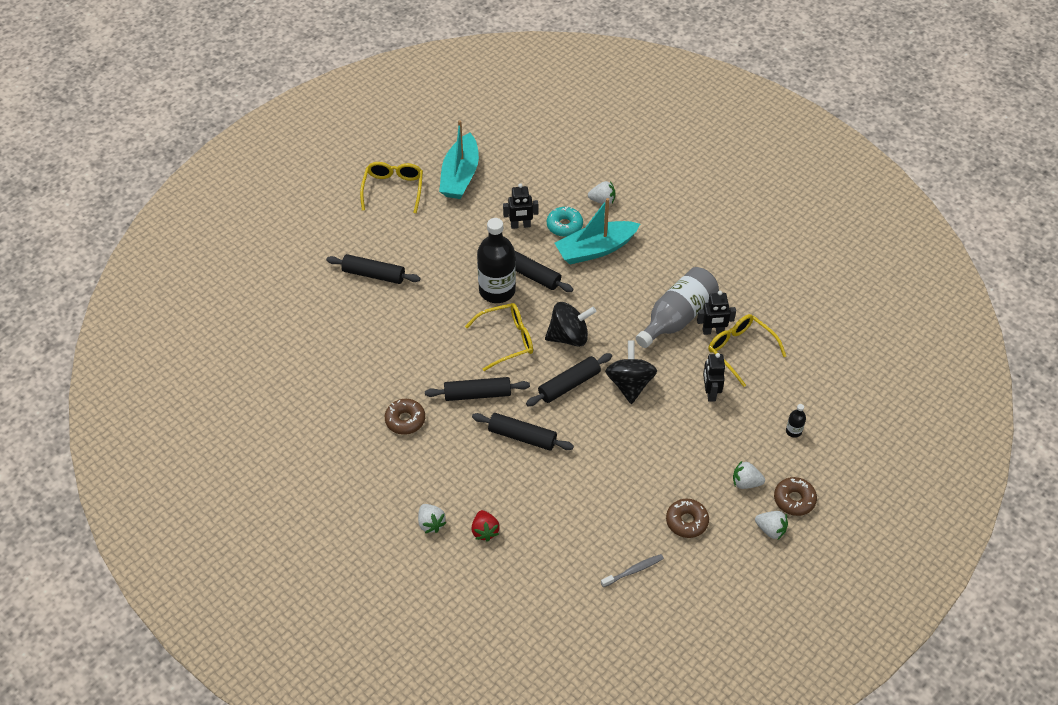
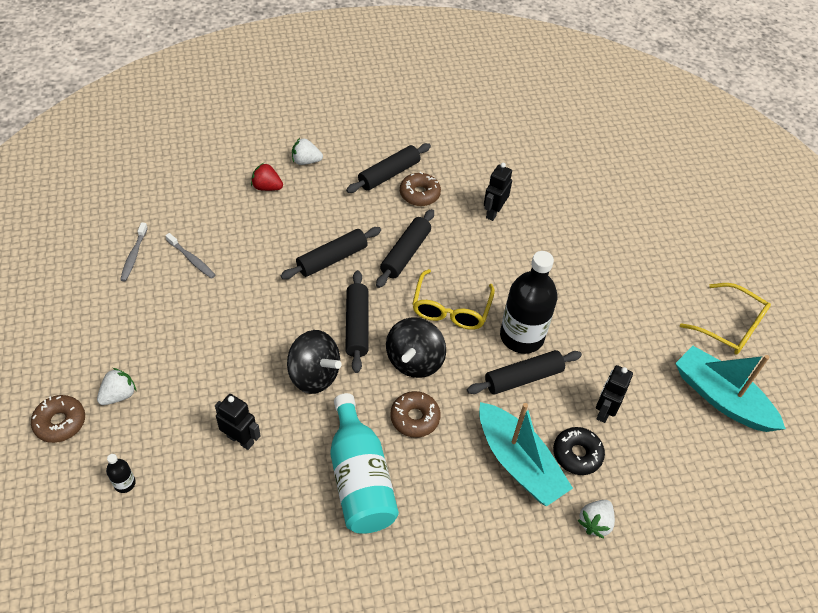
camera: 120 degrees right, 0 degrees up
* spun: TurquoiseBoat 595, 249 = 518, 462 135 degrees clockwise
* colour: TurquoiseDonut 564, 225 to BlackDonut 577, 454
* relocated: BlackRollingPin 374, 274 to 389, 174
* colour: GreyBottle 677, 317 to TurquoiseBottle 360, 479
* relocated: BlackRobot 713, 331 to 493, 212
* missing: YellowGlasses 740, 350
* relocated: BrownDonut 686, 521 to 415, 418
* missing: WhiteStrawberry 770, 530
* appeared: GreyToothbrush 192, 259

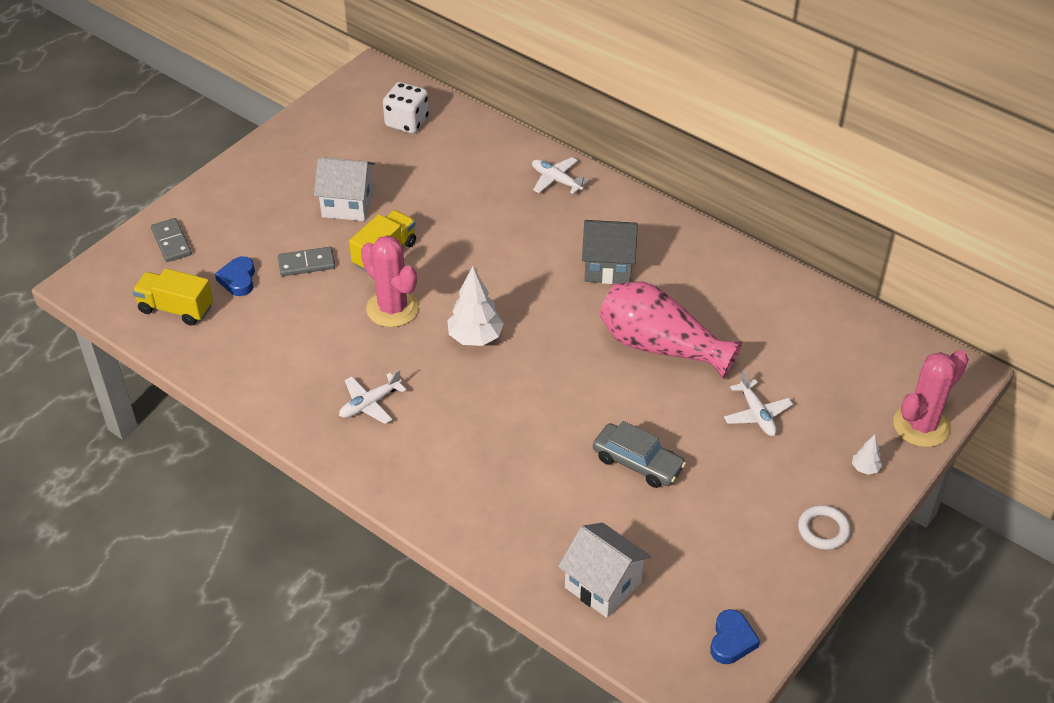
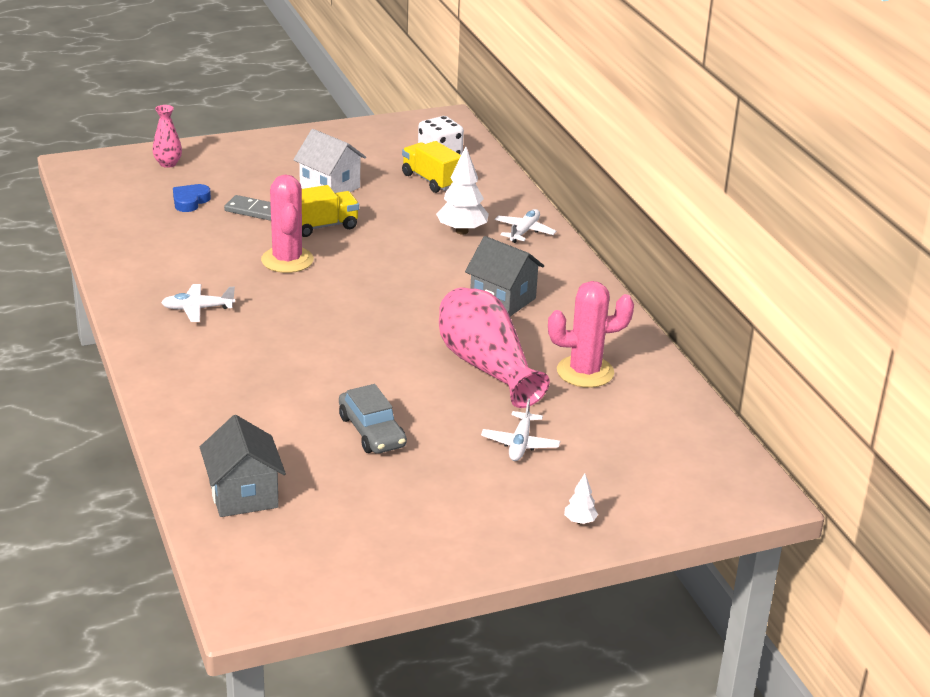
camera: 30 degrees right, 15 degrees down
* spun: WhitePlane 556, 180 = 524, 231 45 degrees clockwise
* exchanged: GreyDomino 171, 242 to PinkVase 168, 164
* relocated: WhiteTree 475, 338 to 462, 231
* relocated: YellowTruck 176, 309 to 431, 180
* relocated: PinkCactus 921, 425 to 585, 372
* missing: WhiteRing 823, 530
* colour: WhiteHouse 603, 585 to GreyHouse 243, 495
* missing: BlueHeart 731, 640

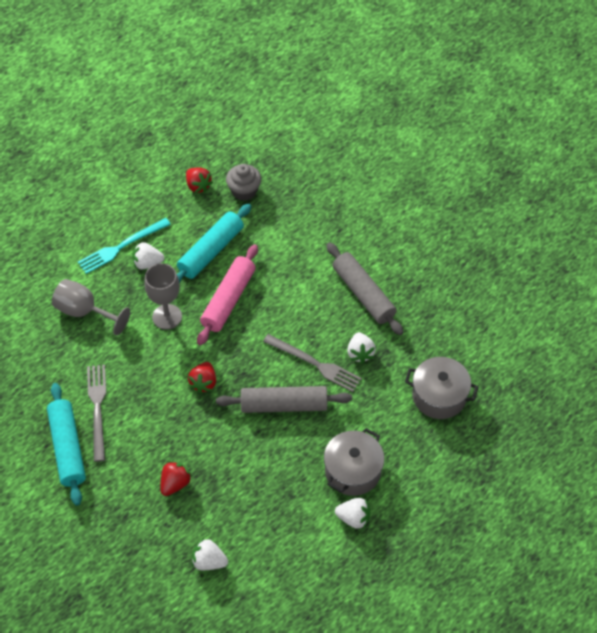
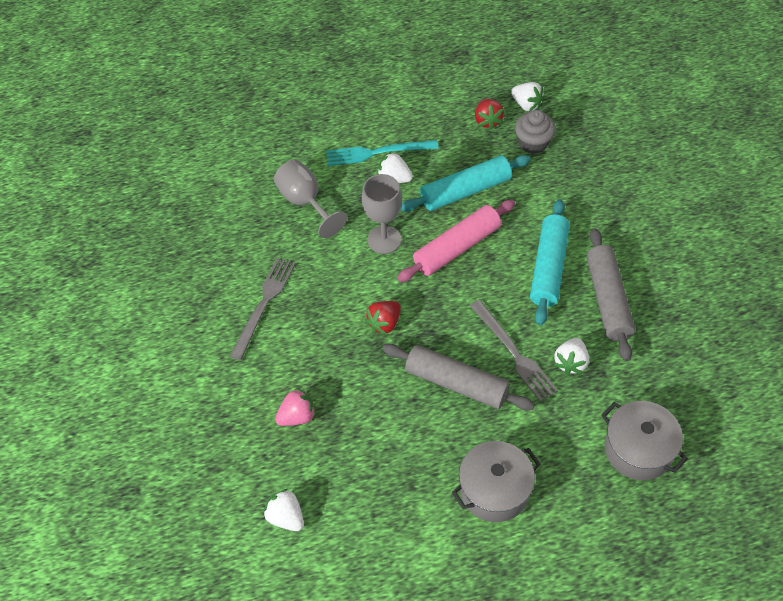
camera: 30 degrees right, 0 degrees up
* relocated: TurquoiseRollingPin 67, 448 to 548, 267
* colour: RedStrawberry 175, 483 to PinkStrawberry 297, 416
* relocated: WhiteStrawberry 353, 518 to 526, 104

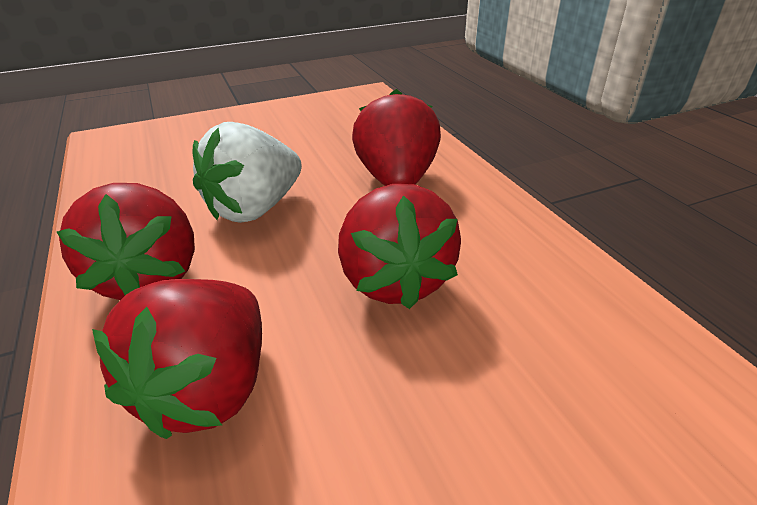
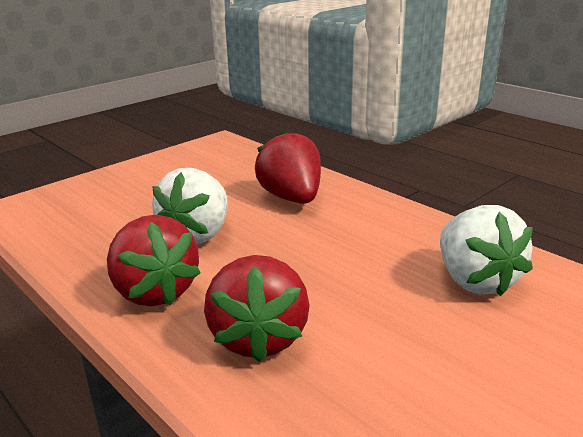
camera: 20 degrees left, 10 degrees down
* missing: RedStrawberry 395, 280
* appeared: WhiteStrawberry 475, 280

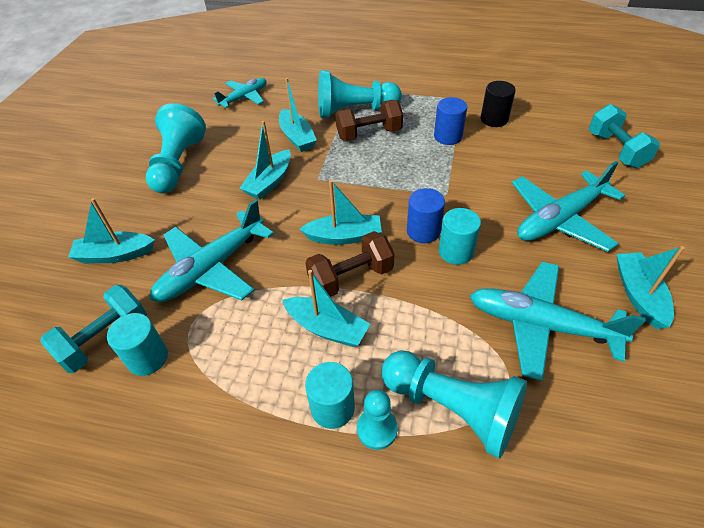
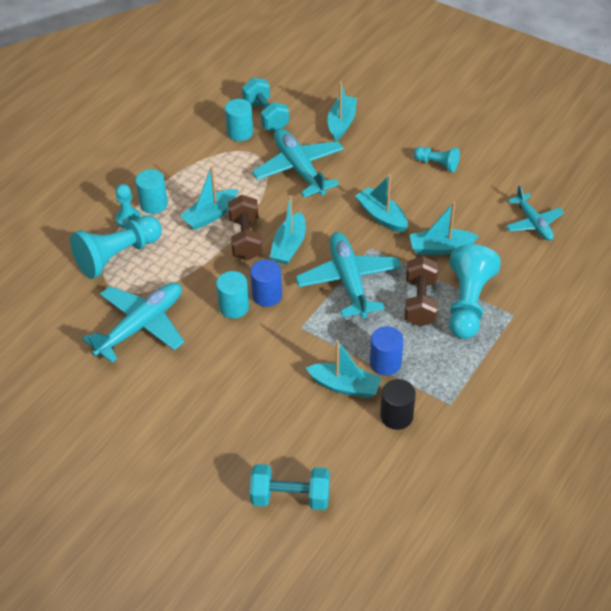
camera: 110 degrees right, 0 degrees up
* size: TurquoisePawn 178, 164 = 437, 164 x0.54
* relocated: TurquoisePlane 559, 219 to 349, 281
* relocated: TurquoiseBoat 638, 295 to 345, 386

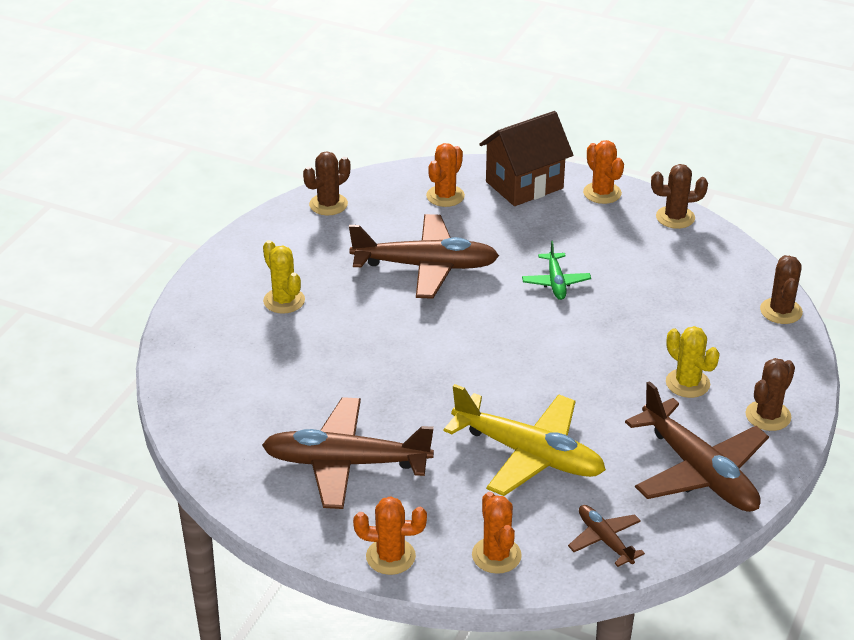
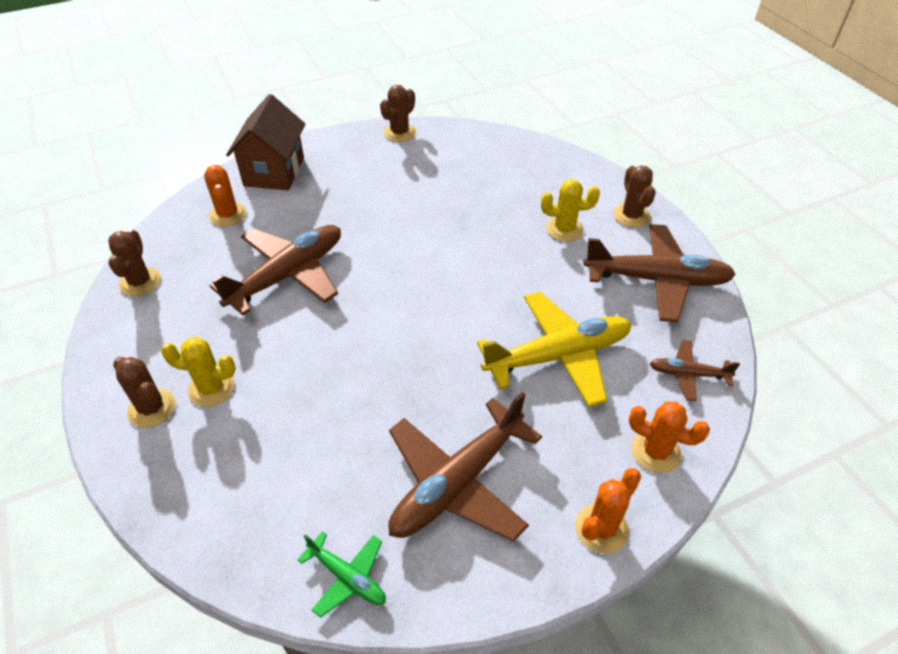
camera: 50 degrees left, 10 degrees up
* missing: OrangeCactus 602, 193
* relocated: GreenPlane 556, 282 to 347, 577
* relocated: BrownCactus 781, 311 to 152, 408

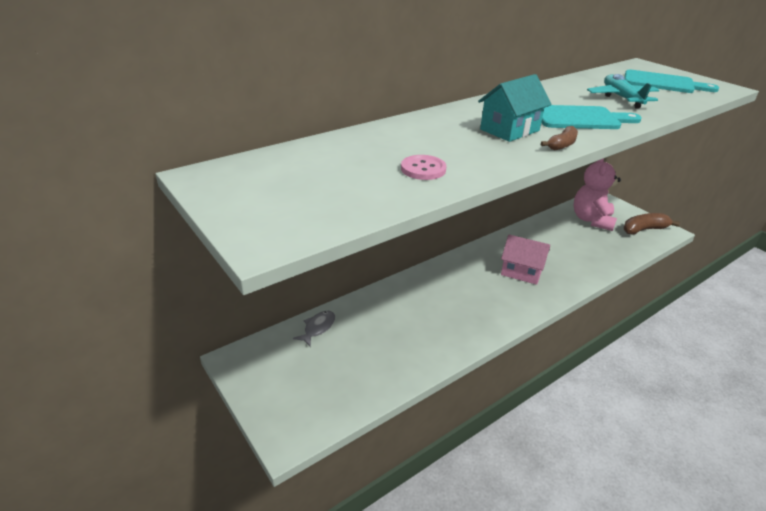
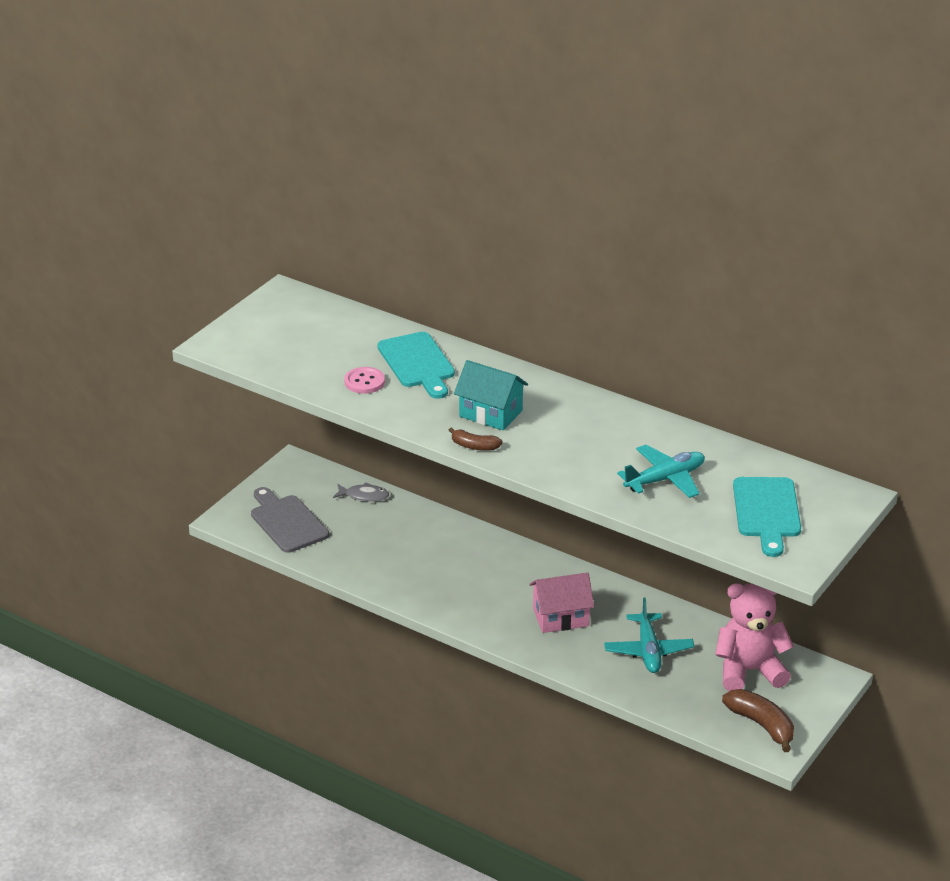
camera: 70 degrees right, 0 degrees up
* relocated: TurquoiseCuttingBoard 580, 118 to 417, 363
* spun: PinkHouse 521, 272 = 561, 617 75 degrees clockwise
* appeared: GreyCuttingBoard 287, 522
* appeared: TurquoisePlane 648, 651

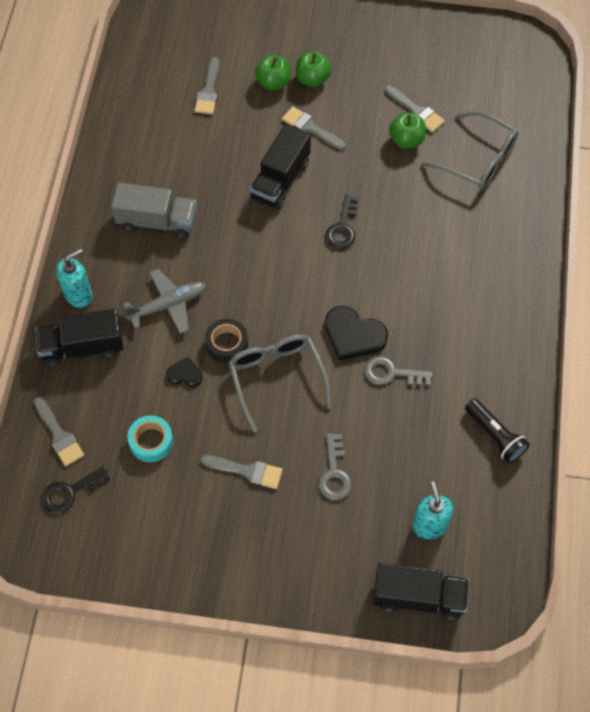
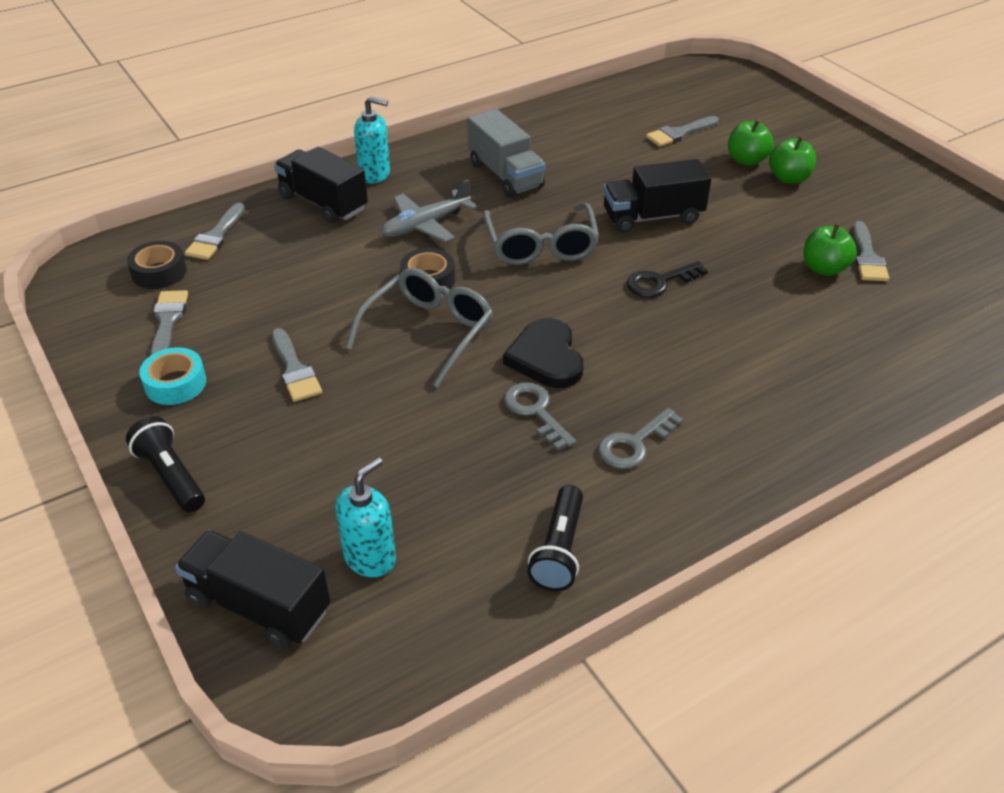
camera: 50 degrees right, 20 degrees down
* relocated: GreyBrush 310, 128 to 167, 321
* relocated: GreyGlasses 478, 159 to 541, 246
* spun: GreyPlane 167, 305 = 426, 225 120 degrees clockwise
* missing: BlackHeart 184, 374
* relocated: TurquoiseTape 151, 441 to 175, 384
* relocated: GreyKey 334, 473 to 634, 444
* exchanged: BlackKey 69, 492 to BlackTape 159, 272
* spun: BlackTruck 418, 597 = 258, 605 150 degrees clockwise
* appeared: BlackFlashlight 170, 476

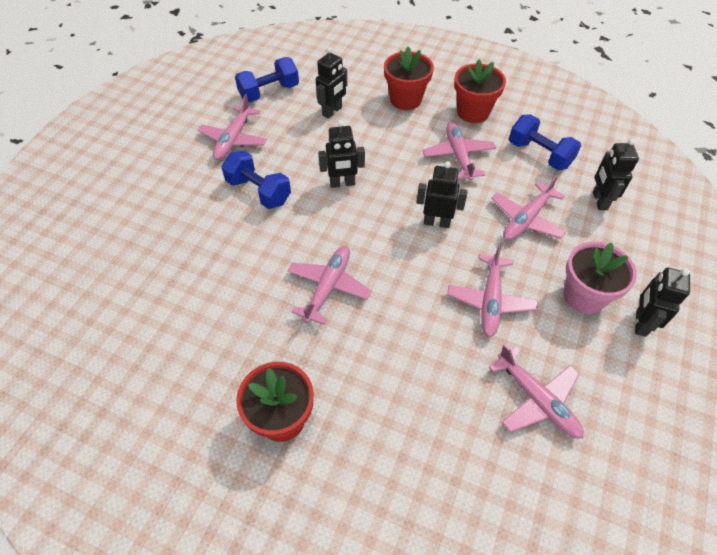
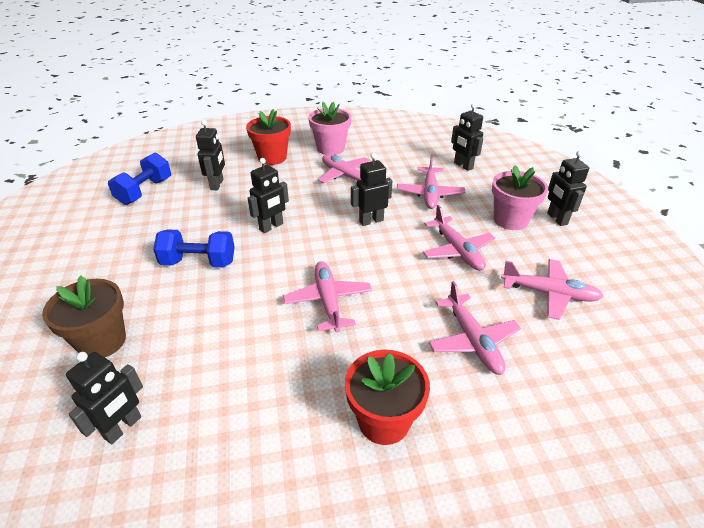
camera: 35 degrees left, 15 degrees down
* colour: RedFlowerPot 473, 112 to PinkFlowerPot 330, 148
* relocated: PinkPlane 234, 139 to 472, 340
* missing: BlueDumbbell 539, 154
* appeared: BrownFlowerPot 102, 341
* appeared: BlackRobot 123, 427

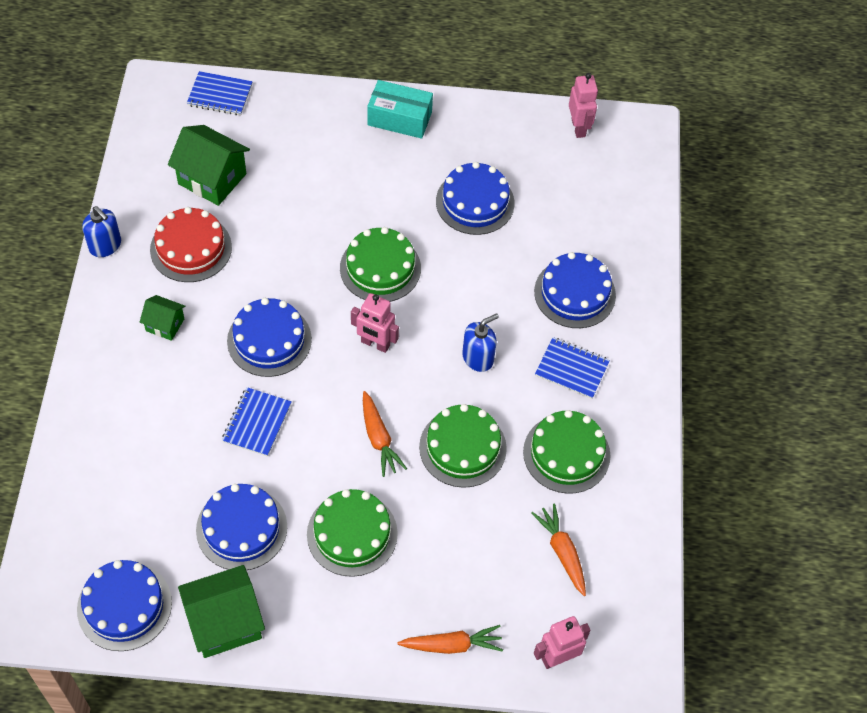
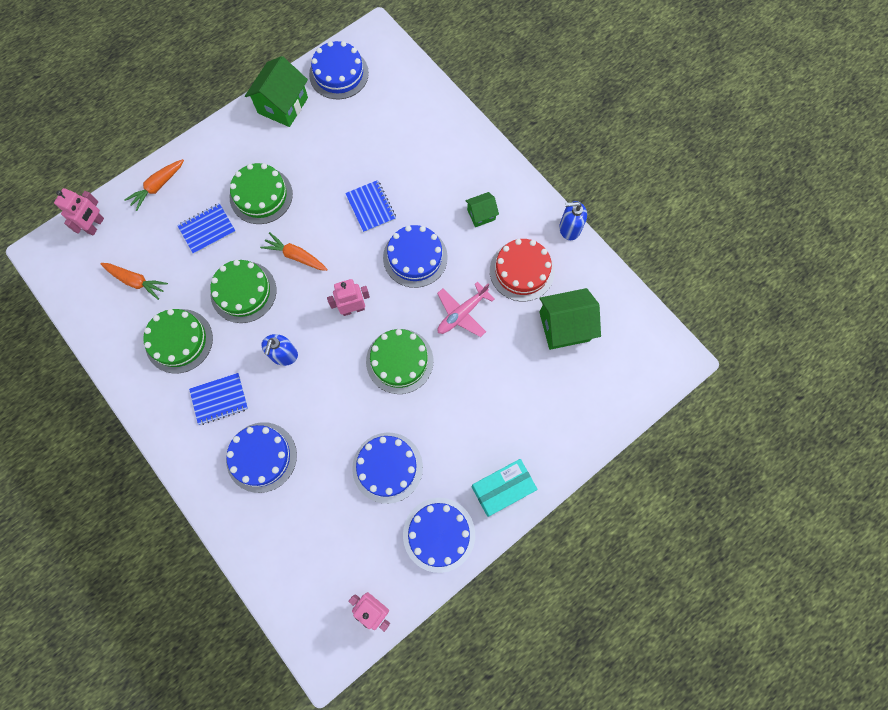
camera: 140 degrees right, 15 degrees up
* relocated: BlueNotebook 220, 95 to 207, 229
* relocated: BlueCake 241, 528 to 439, 534
* appeared: PinkPlane 462, 313

